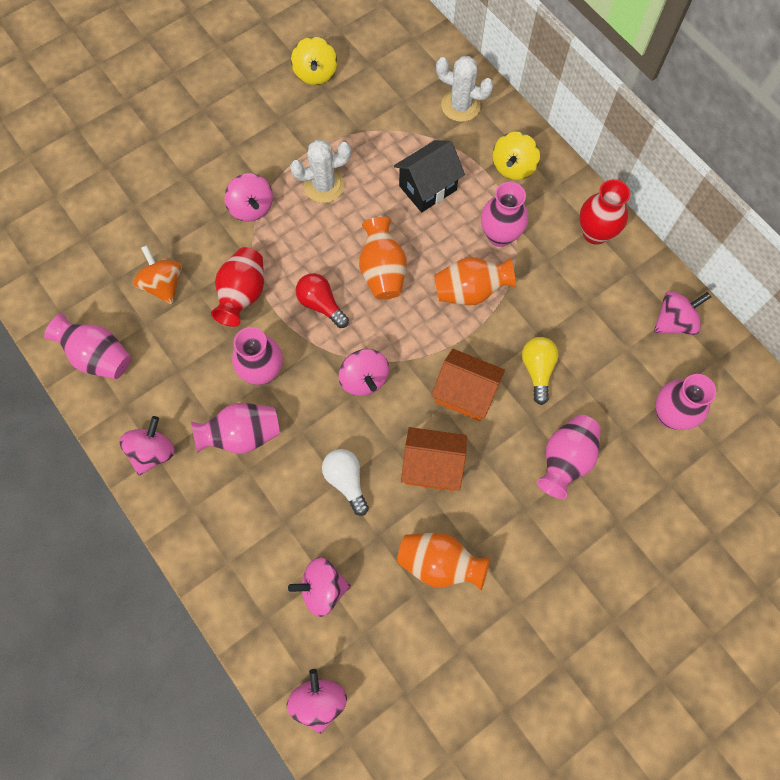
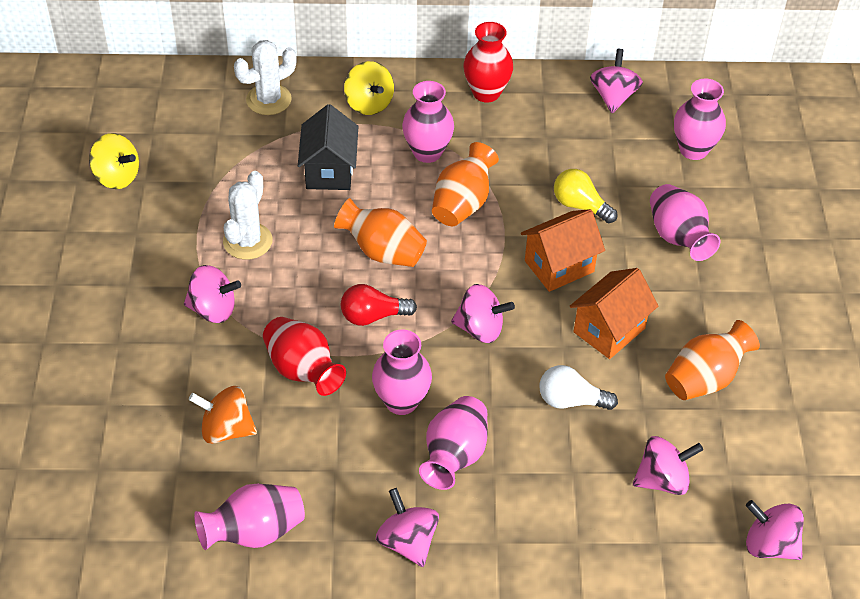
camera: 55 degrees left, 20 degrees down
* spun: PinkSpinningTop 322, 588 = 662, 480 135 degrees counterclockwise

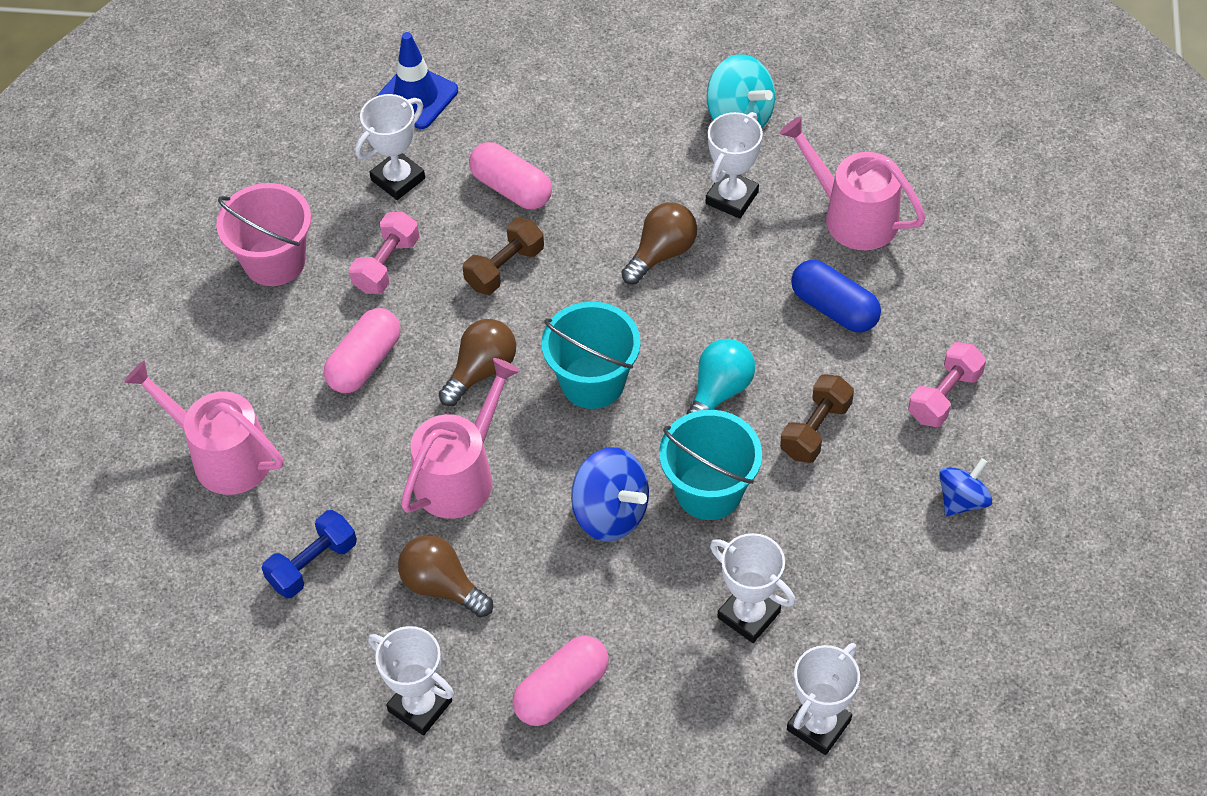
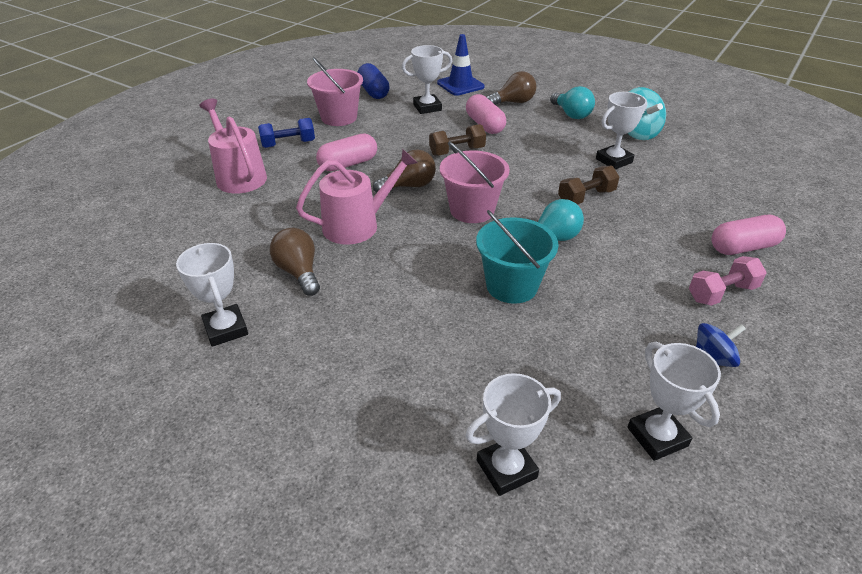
camera: 25 degrees right, 15 degrees down
* missing: PinkWateringCan 853, 216
* relocated: BrownLightBulb 662, 253 to 513, 102
* missing: PinkDumbbell 386, 264
* relocated: BlueCapsule 834, 308 to 373, 91
* colour: TurquoiseBucket 592, 382 to PinkBucket 472, 210
* relocated: BrownDumbbell 815, 429 to 586, 197
* missing: BlueSpinningTop 610, 513
* relocated: BlueDumbbell 313, 564 to 288, 144
* relocated: WhiteTrophy 749, 615 to 657, 436
* relocated: PinkCapsule 561, 690 to 743, 247
* appeared: TurquoiseLightBulb 571, 114

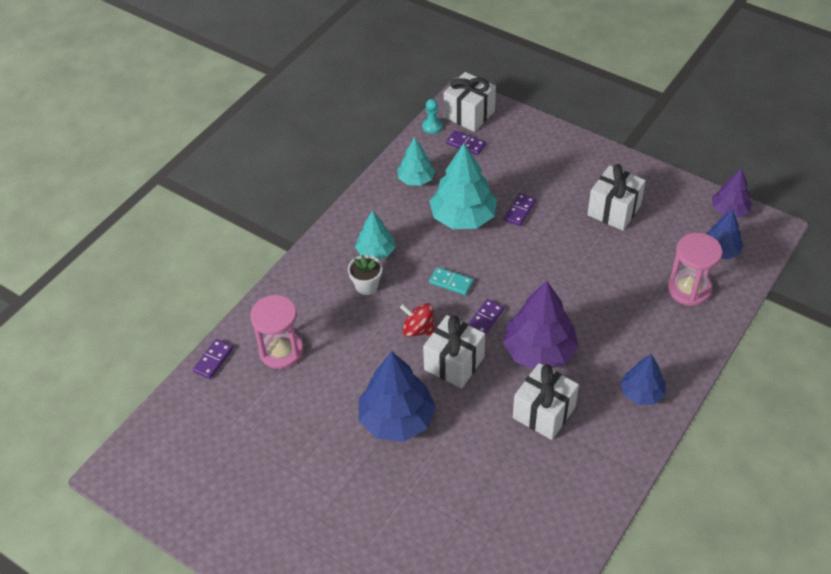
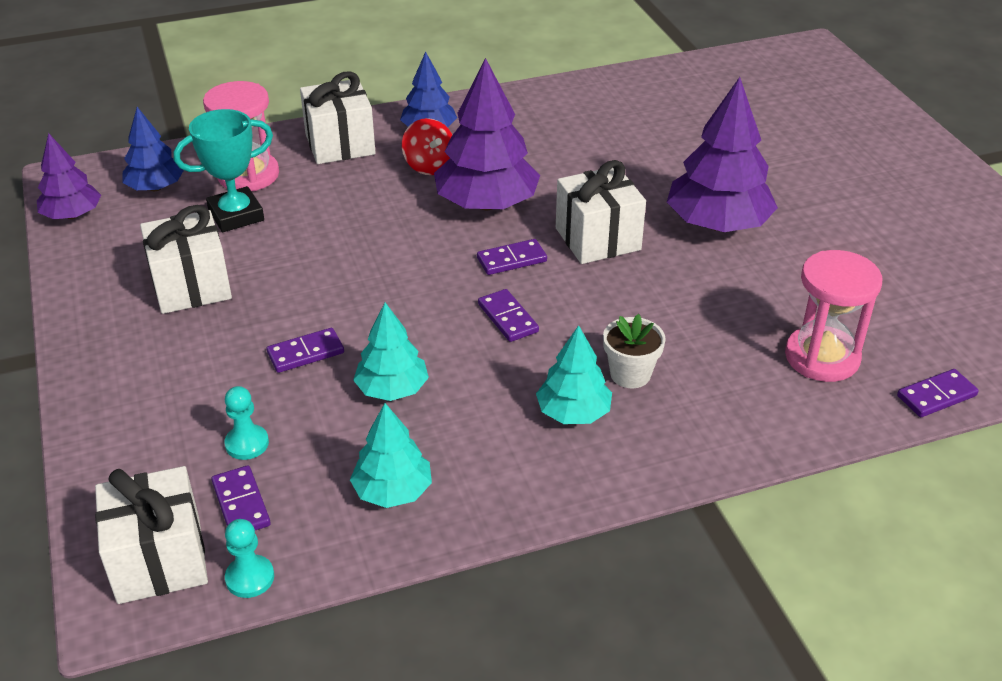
camera: 145 degrees left, 10 degrees down
* size: TurquoiseTree 463, 217 = 392, 389 x0.58
* colour: TurquoiseDomino 451, 282 to PurpleDomino 507, 318
* relocated: RedSpinningTop 418, 329 to 429, 166
* colour: BlueTree 397, 419 to PurpleTree 717, 224
* relocated: WhiteGift 544, 412 to 340, 144
* appeared: TurquoiseTrophy 236, 215
* appeared: TurquoisePawn 247, 443

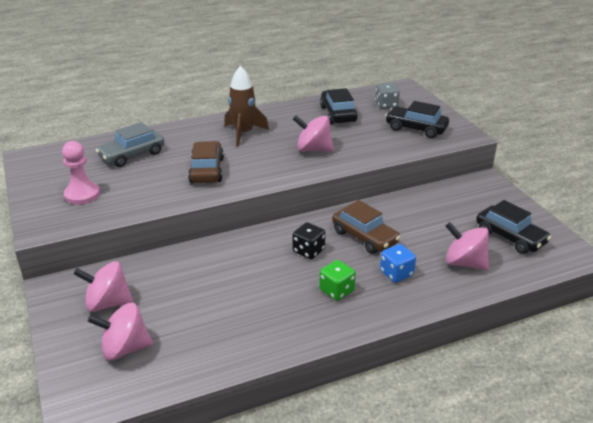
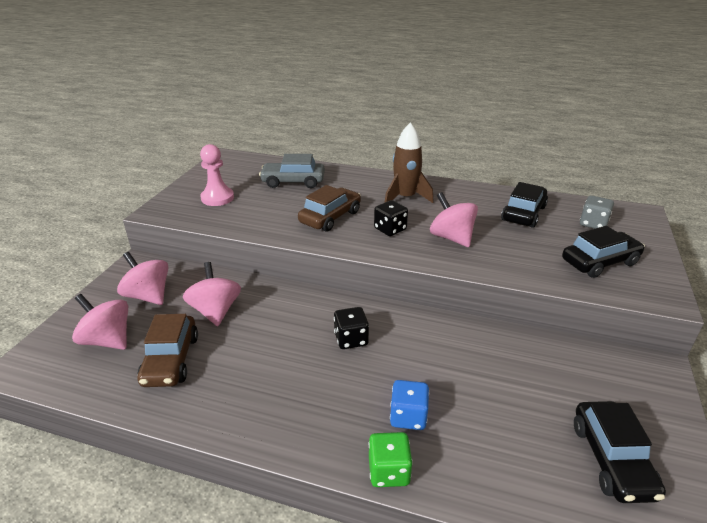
camera: 40 degrees right, 0 degrees up
* spun: BlackCar 416, 128 = 600, 262 90 degrees clockwise
* relocated: BrownCar 364, 237 to 171, 360
* relocated: PinkSpinningTop 464, 263 to 215, 311
* relocated: GreenDice 336, 290 to 389, 471
* appeared: BlackDice 390, 229

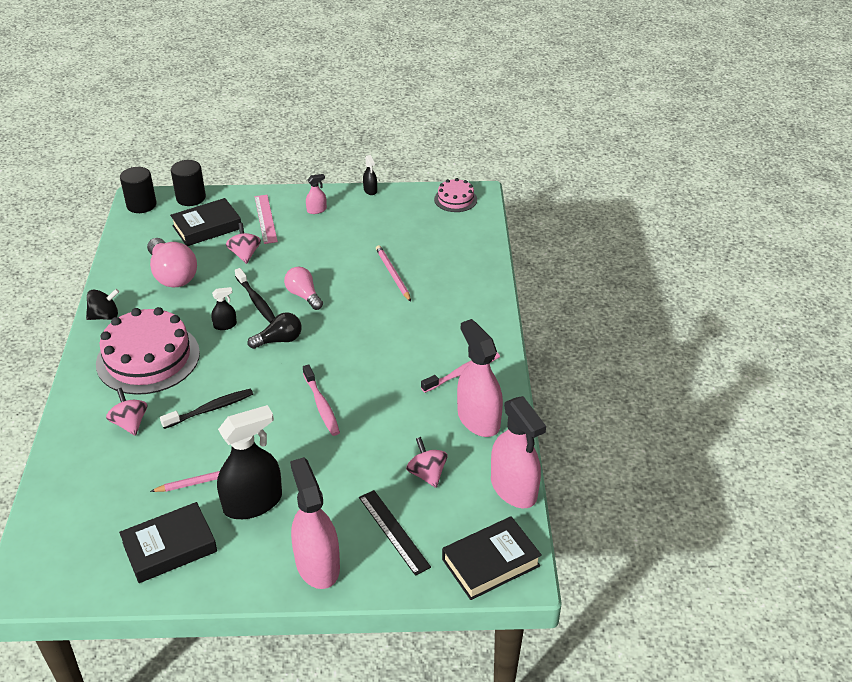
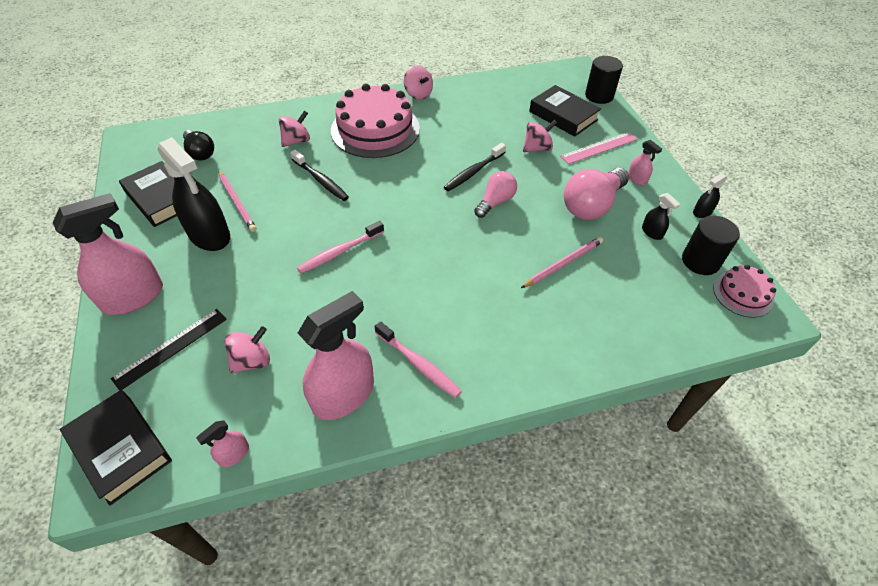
camera: 75 degrees right, 10 degrees up
* relocated: BlackCylinder 141, 205 to 700, 261
* relocated: PinkLightBulb 172, 275 to 592, 205
* relocated: BlackSprayBottle 225, 325 to 652, 232
* colour: BlackSpinningTop 105, 316 to PinkSpinningTop 418, 94
* relocated: BlackLightBulb 279, 340 to 200, 153
* size: PinkSprayBottle 513, 488 = 234, 454 x0.45

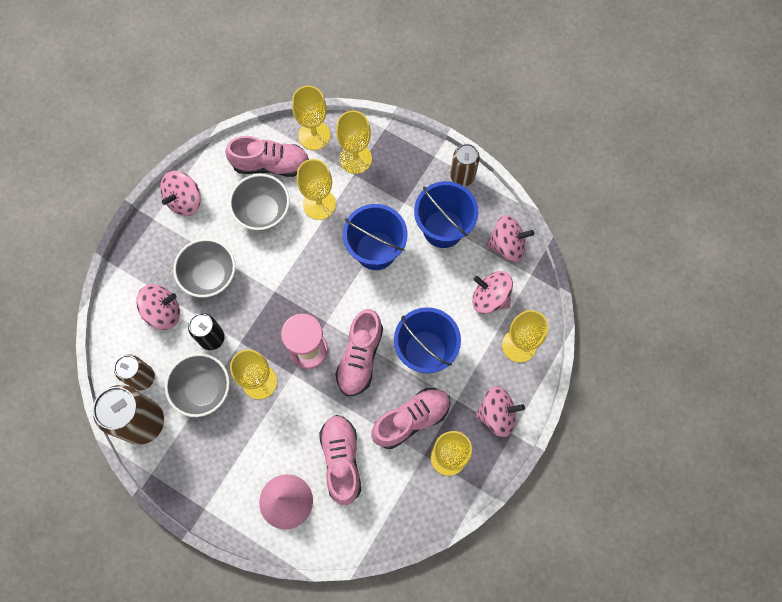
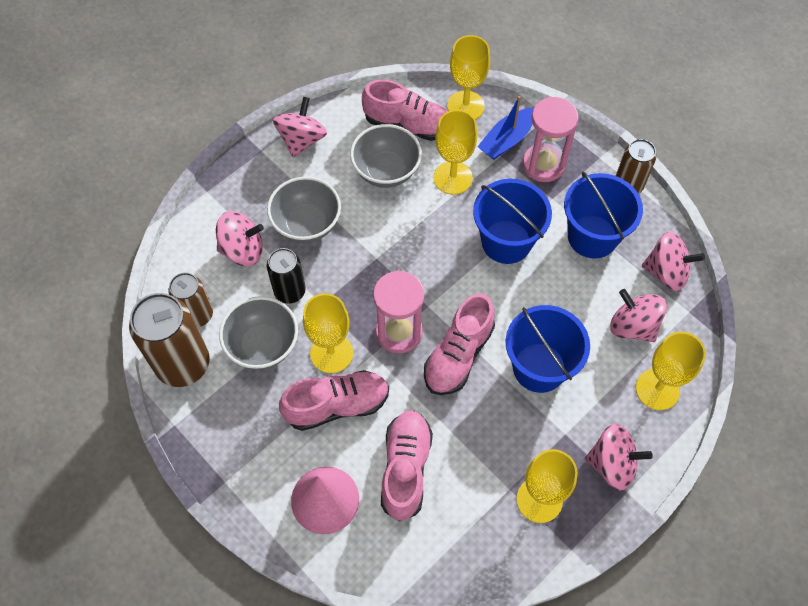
camera: 15 degrees right, 10 degrees down
* exchanged: YellowGoblet 355, 159 to BlueBoat 507, 140
* spun: PinkSpinningTop 185, 200 = 302, 140 150 degrees clockwise
* relocated: PinkShoe 411, 419 to 337, 405
* appeared: PinkHourglass 543, 164

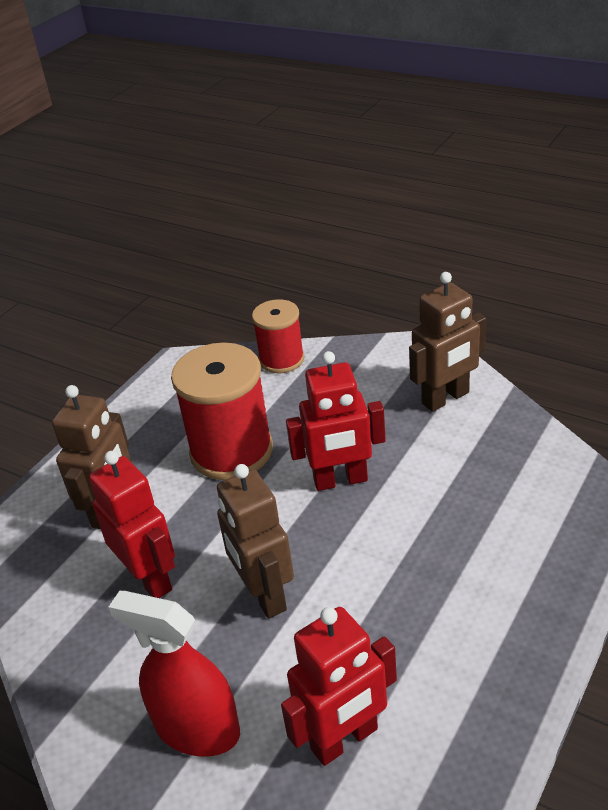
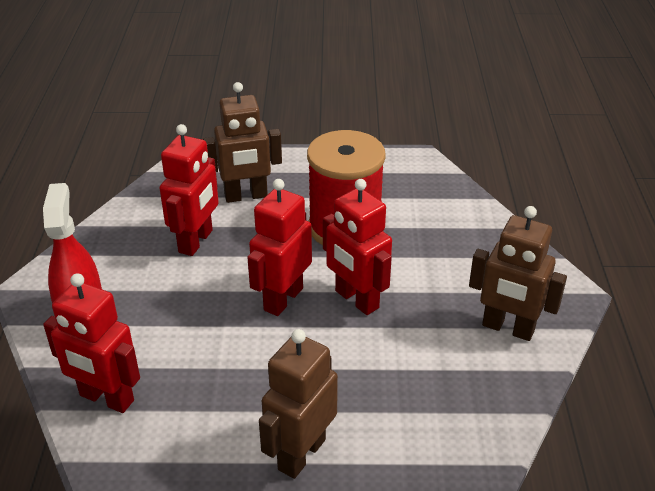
camera: 55 degrees right, 0 degrees up
* missing: RedSpool 281, 359
* relocated: BrownRobot 264, 595 to 301, 454
* appeared: RedRobot 283, 299

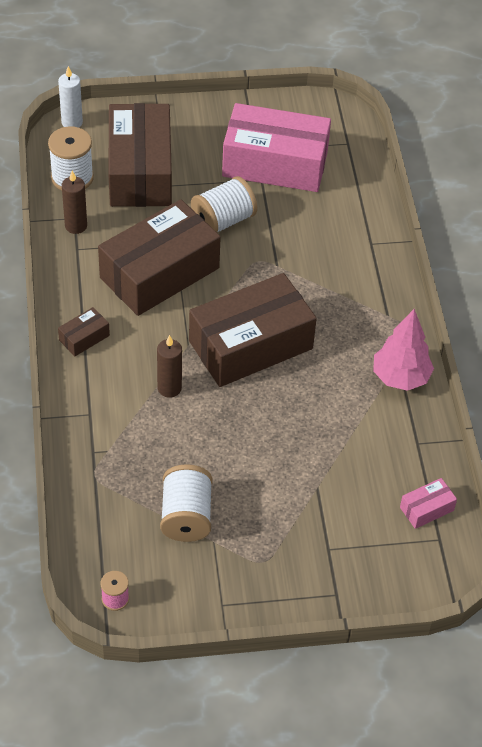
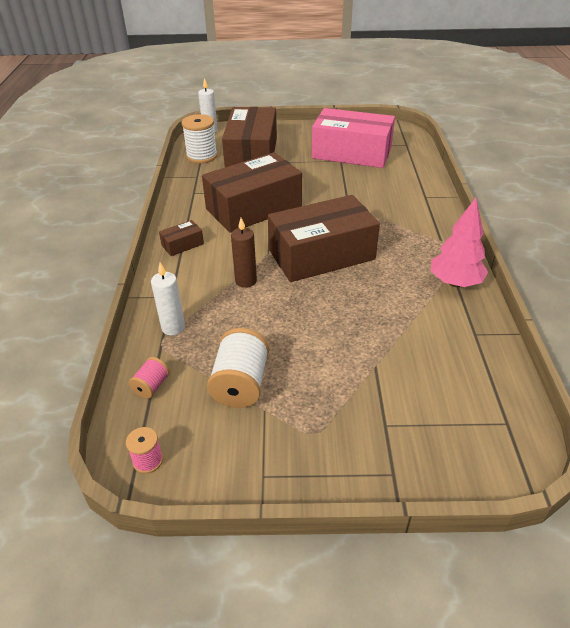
camera: 10 degrees right, 10 degrees down
* missing: BrownCandle 76, 226
* missing: WhiteSpool 223, 221
* missing: PinkBox 426, 509
* appeared: WhiteCandle 173, 327
* appeared: PinkSpool 151, 386

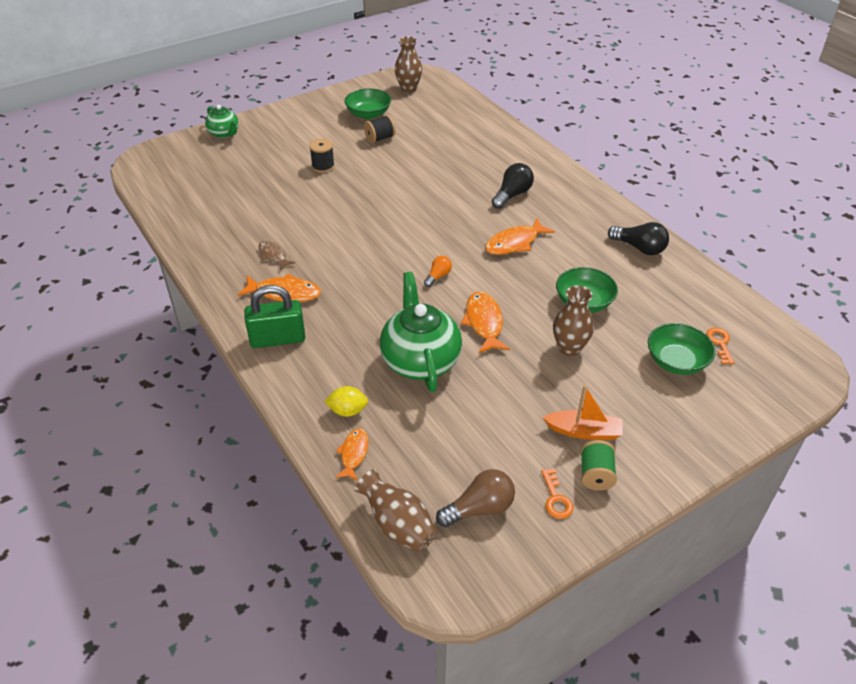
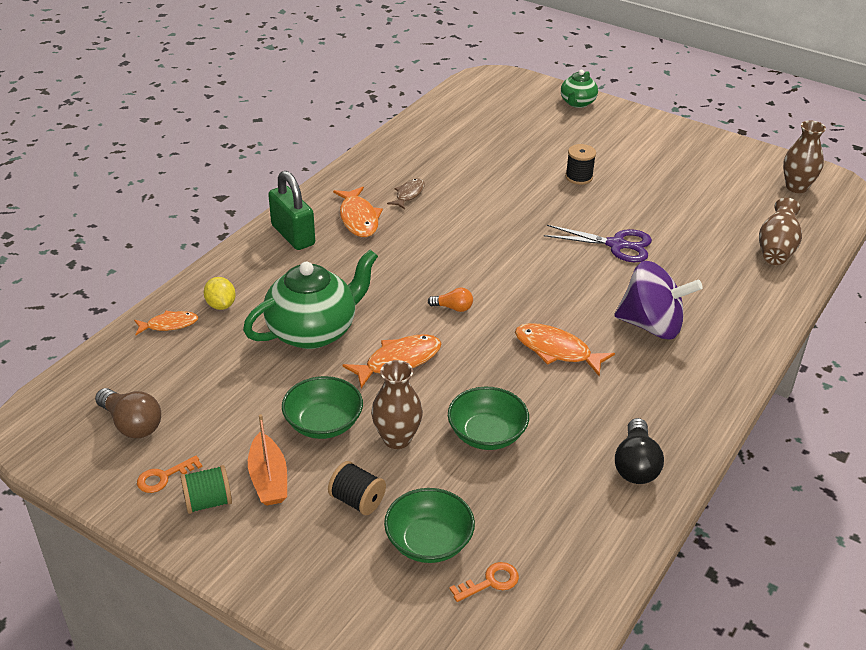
camera: 65 degrees right, 5 degrees down
* relocated: GreenBowl 368, 114 to 323, 423
* relocated: BlackSpool 380, 138 to 357, 500
* exchanged: BlackLightBulb 512, 195 to PurpleSpinningTop 651, 325
* relocated: BrownVase 398, 525 to 776, 249
* appeared: PurpleScissors 616, 245

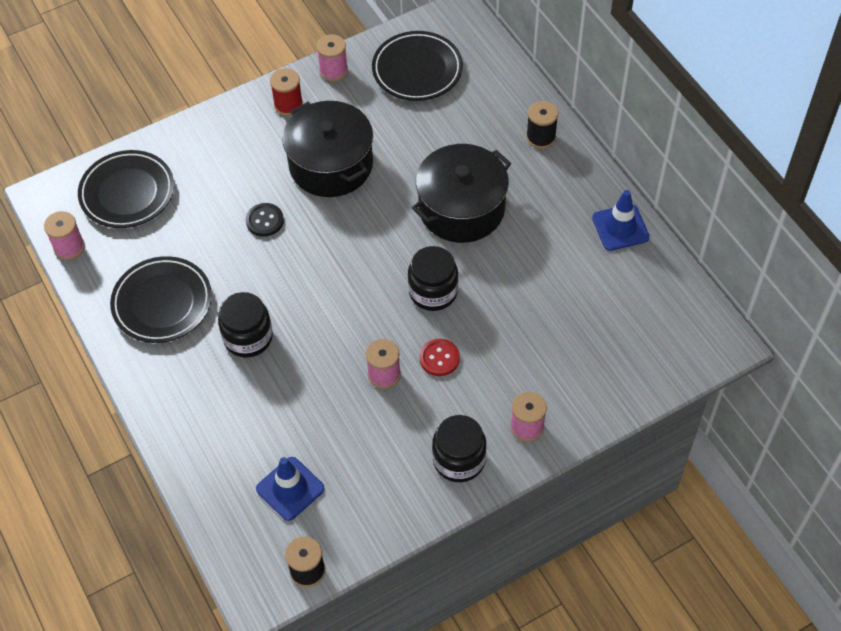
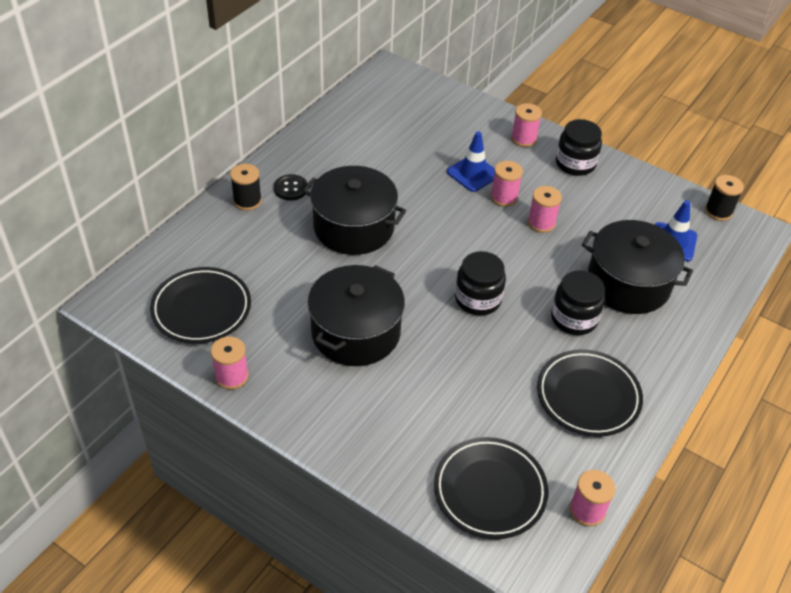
camera: 120 degrees left, 10 degrees down
* missing: RedSpool 288, 105
* relocated: BlueTrafficCone 620, 227 to 473, 173
* relocated: BlackButton 265, 221 to 291, 188
* relocated: BlackJar 433, 292 to 478, 299
* exchanged: RedButton 439, 358 to PinkSpool 504, 197
* appeared: BlackPot 628, 283

